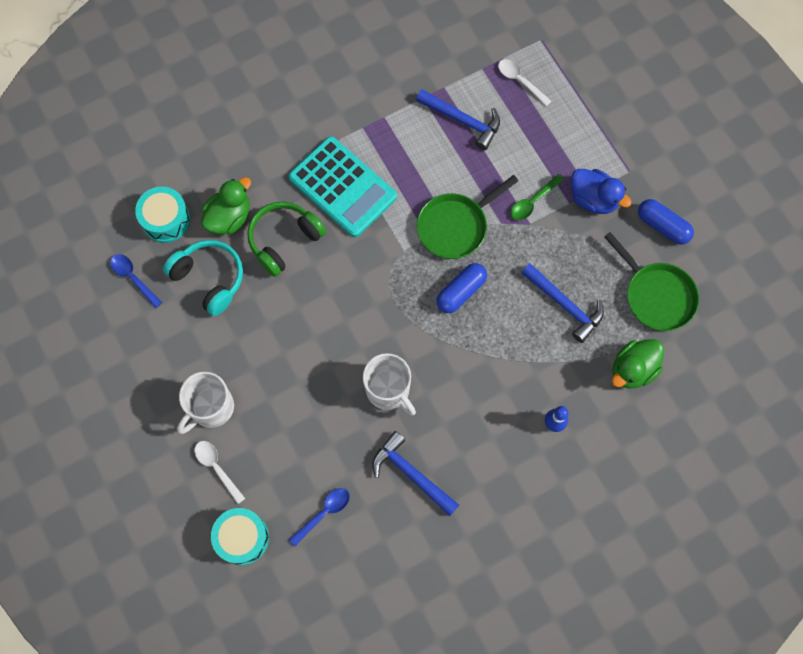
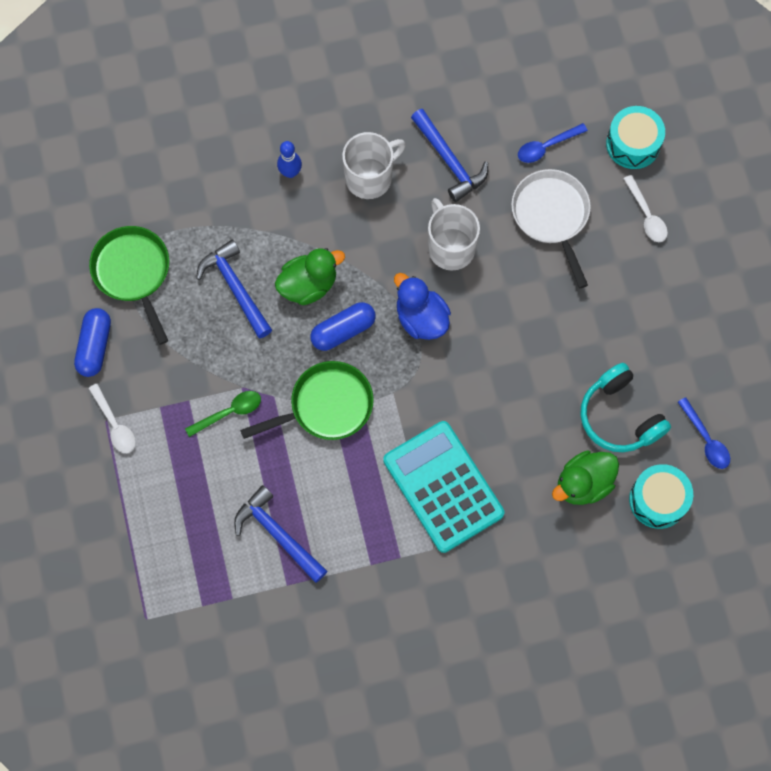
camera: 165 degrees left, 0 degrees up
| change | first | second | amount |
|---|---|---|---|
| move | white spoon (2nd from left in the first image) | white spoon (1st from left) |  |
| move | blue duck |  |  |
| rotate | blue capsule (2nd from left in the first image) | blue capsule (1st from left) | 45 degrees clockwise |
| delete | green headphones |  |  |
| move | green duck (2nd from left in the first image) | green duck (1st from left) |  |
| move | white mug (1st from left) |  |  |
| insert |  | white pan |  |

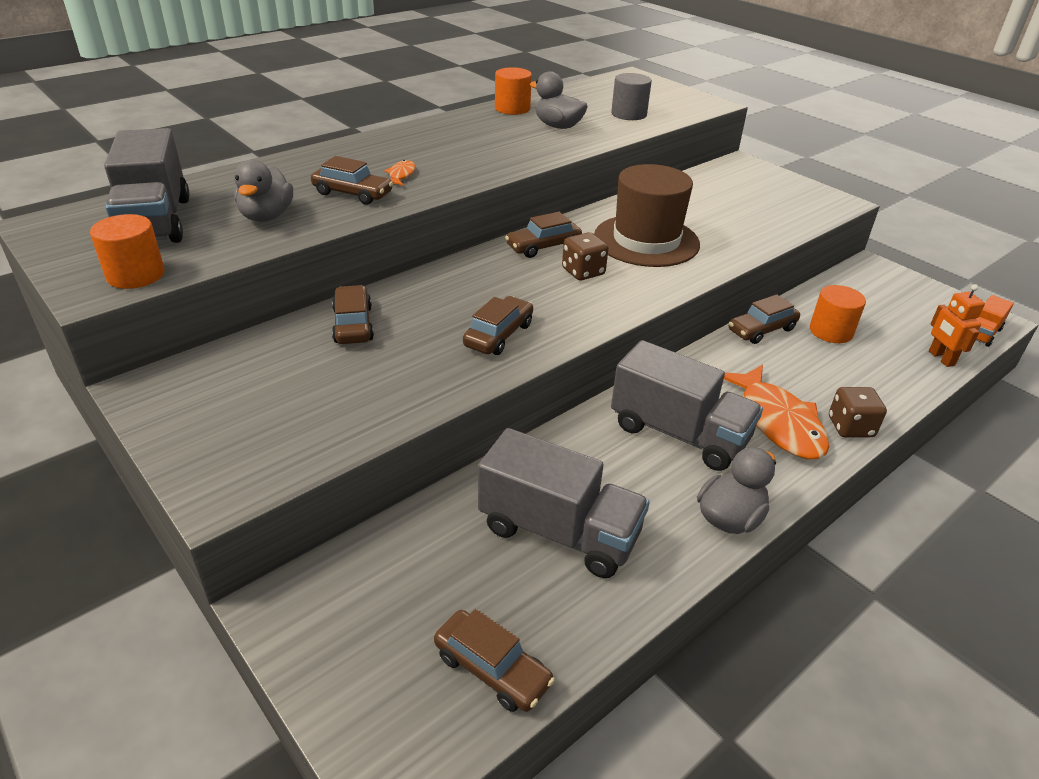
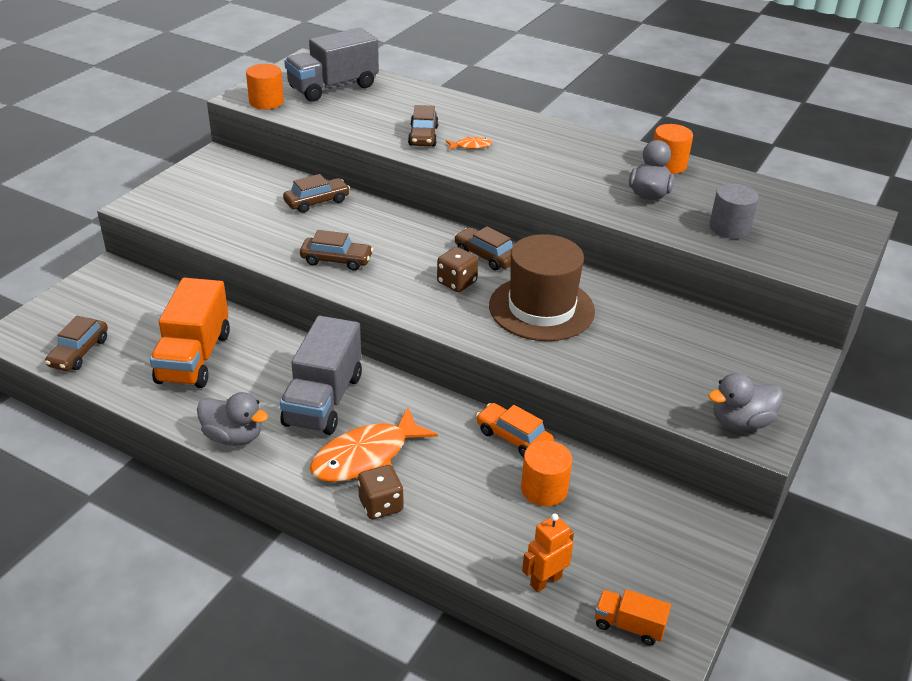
camera: 70 degrees right, 0 degrees up
| change | first | second | amount |
|---|---|---|---|
| move | grey duck (1st from left in the first image) | grey duck (3rd from left) |  |
| recolor | brown car (6th from left) | orange car |  |
| recolor | grey truck (2nd from left) | orange truck (1st from left) |  |

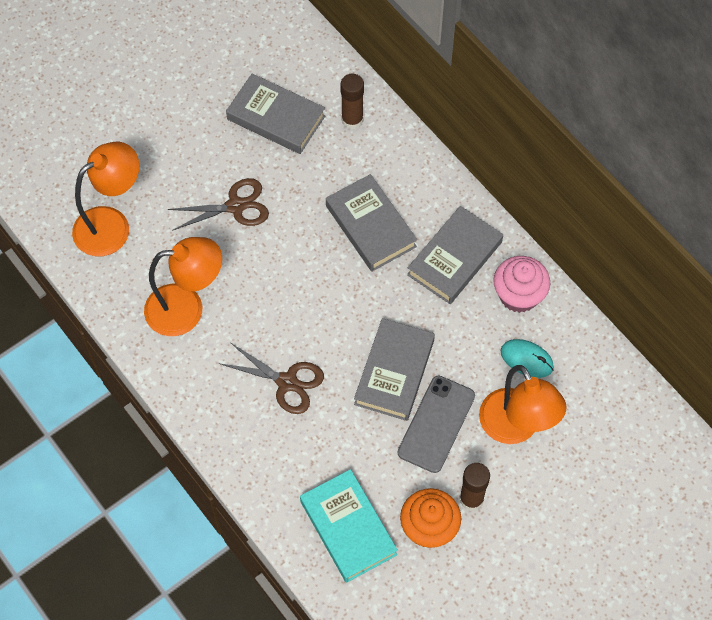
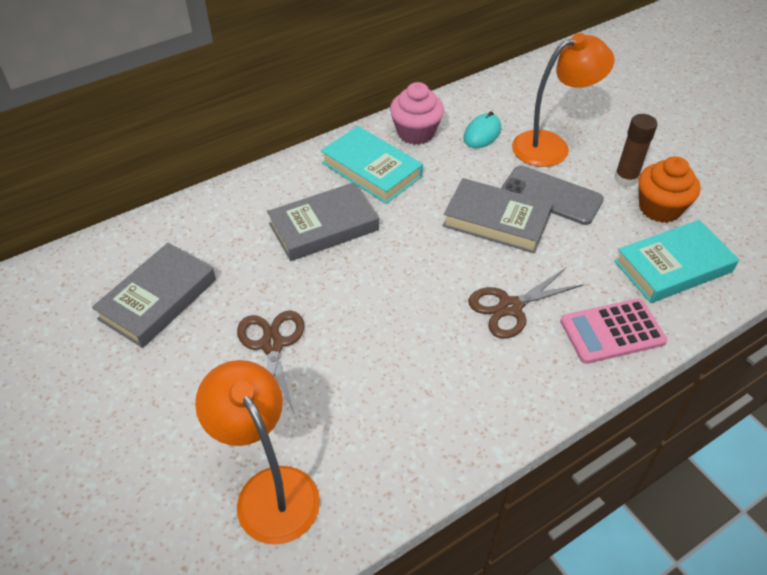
camera: 85 degrees left, 15 degrees down
| change | first | second | amount |
|---|---|---|---|
| delete | brown glue stick (1st from left) |  |  |
| recolor | grey book (4th from left) | turquoise book (1st from left) |  |
| delete | orange lamp (2nd from left) |  |  |
| rotate | brown scissors (2nd from left) |  | 150 degrees counterclockwise |
| insert |  | pink calculator |  |

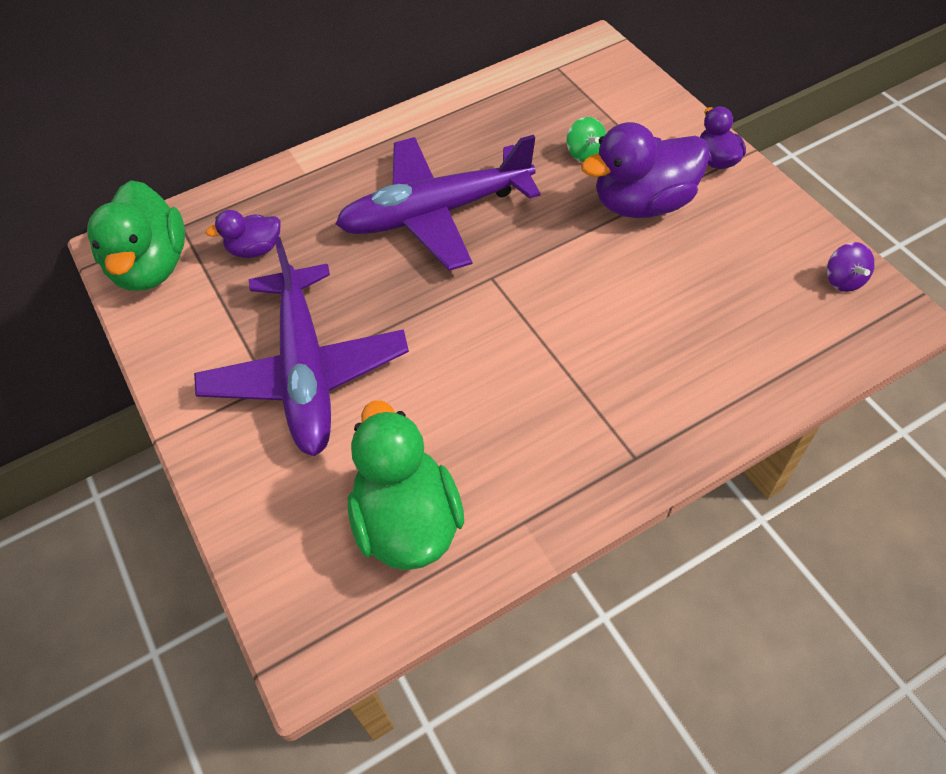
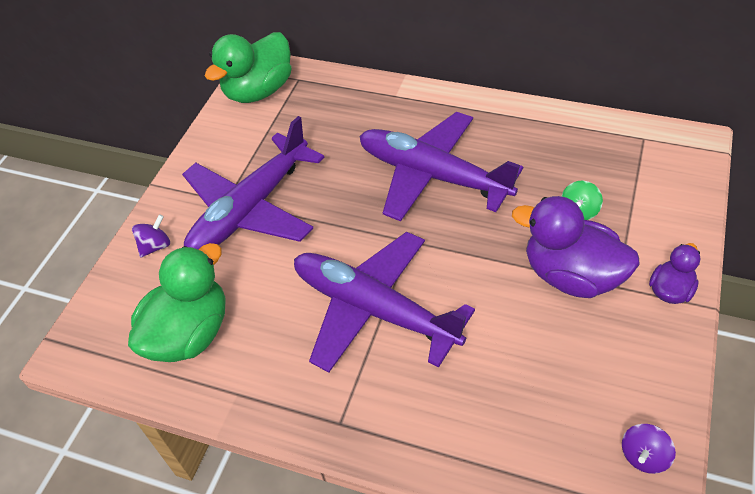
camera: 50 degrees right, 5 degrees down
| change | first | second | amount |
|---|---|---|---|
| delete | purple duck (1st from left) |  |  |
| insert |  | purple spinning top (1st from left) |  |
| insert |  | purple plane (2nd from left) |  |

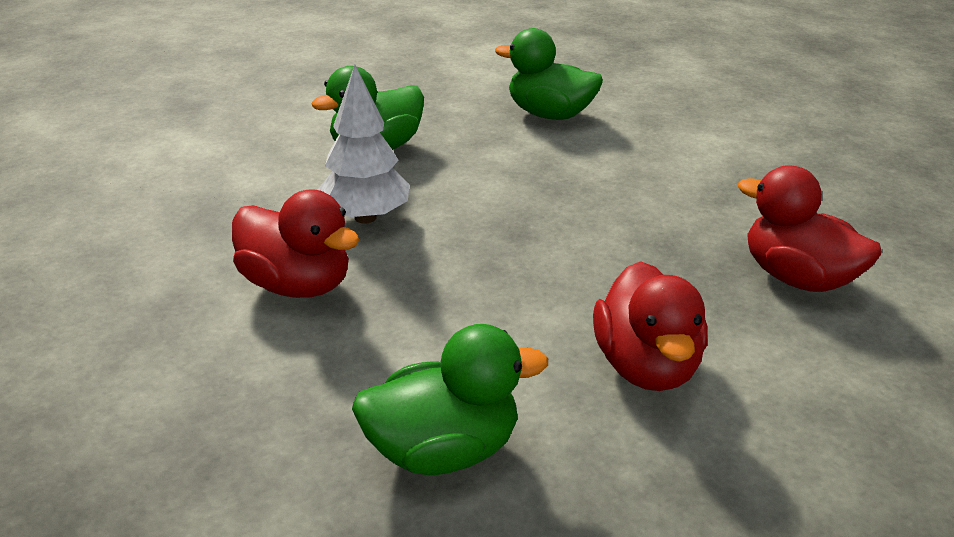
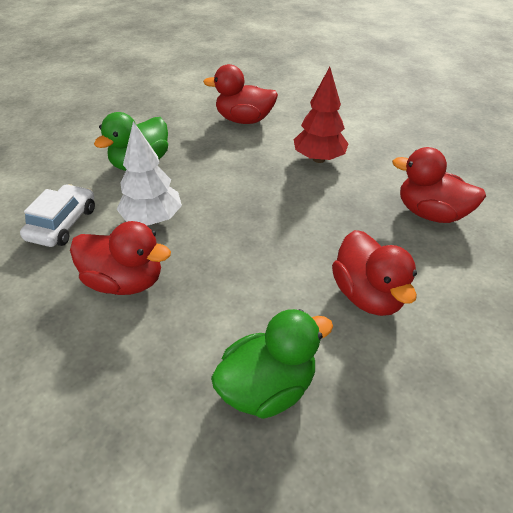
camera: 15 degrees left, 10 degrees up
| change | first | second | amount |
|---|---|---|---|
| recolor | green duck (3rd from left) | red duck (2nd from left) |  |
| insert |  | red tree |  |
| insert |  | white car |  |

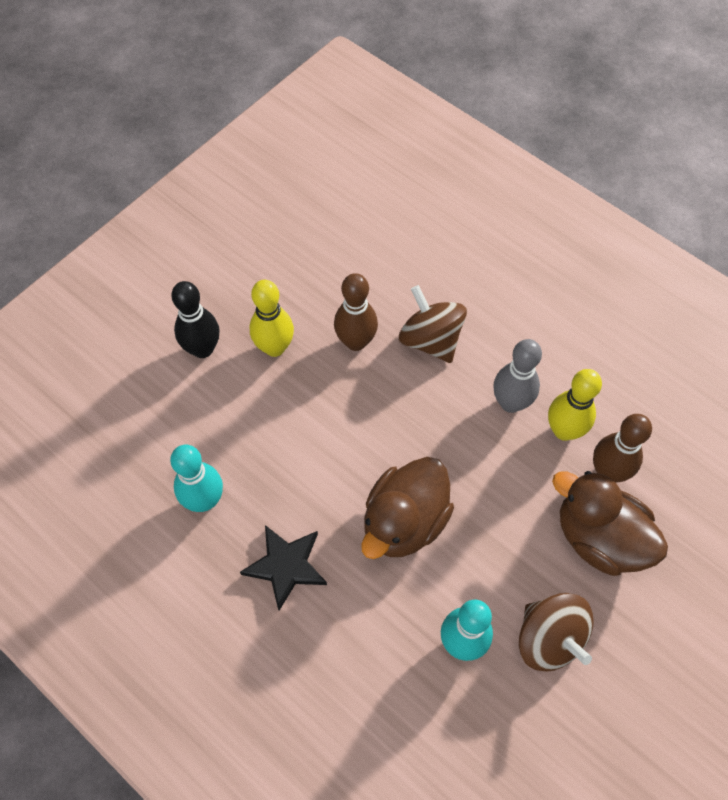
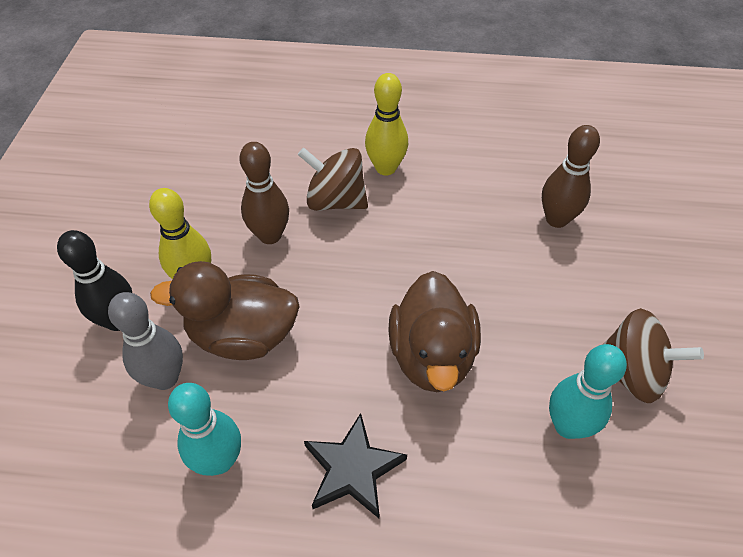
camera: 35 degrees left, 10 degrees down
| change | first | second | amount |
|---|---|---|---|
| move | grey bowling pin |  |  |
| move | yellow bowling pin (2nd from left) |  |  |
| move | brown duck (2nd from left in the first image) | brown duck (1st from left) |  |

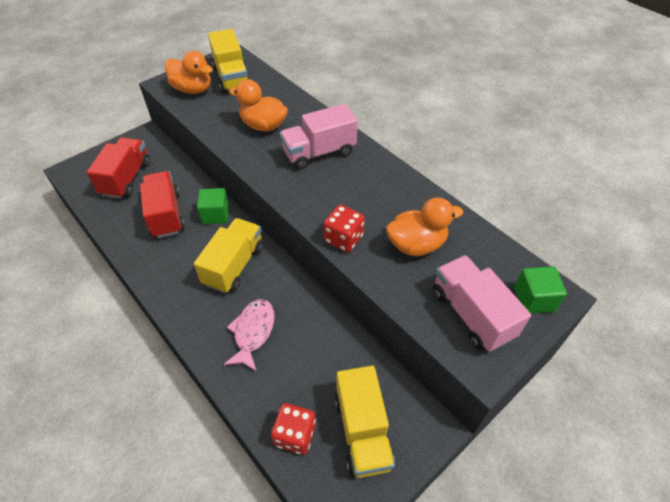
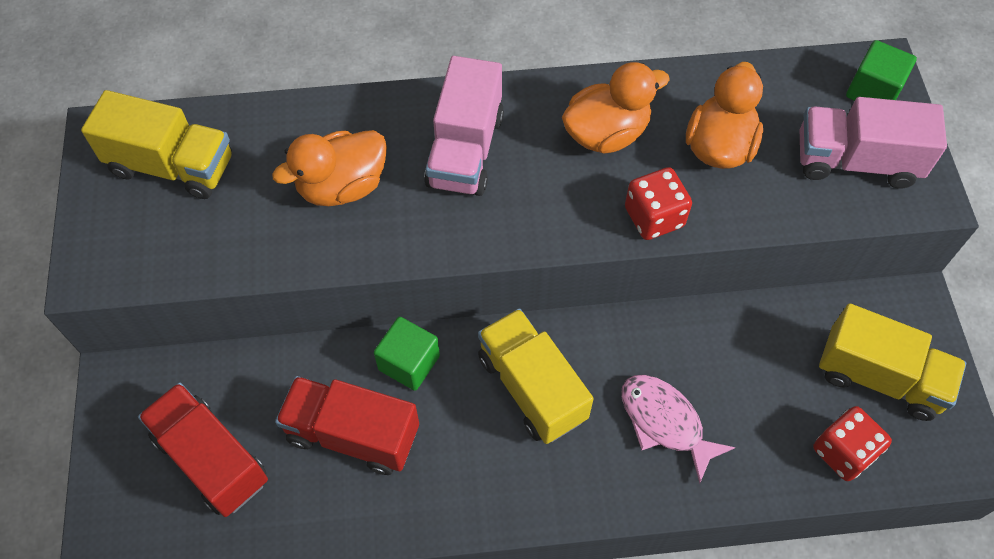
camera: 55 degrees left, 10 degrees up
| change | first | second | amount |
|---|---|---|---|
| move | orange duck (1st from left in the first image) | orange duck (2nd from left) |  |

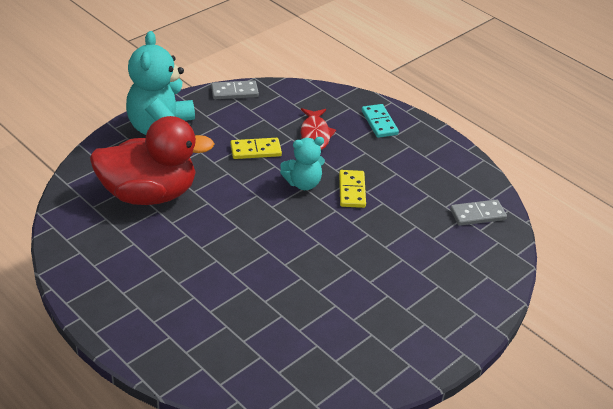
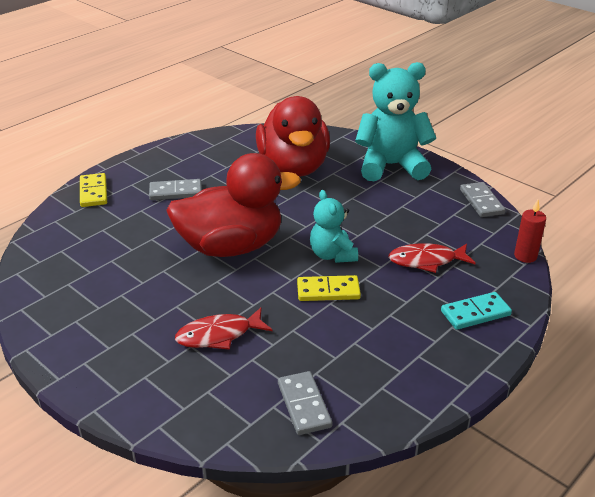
camera: 90 degrees right, 5 degrees down
| change | first | second | amount |
|---|---|---|---|
| move | yellow domino (1st from left) |  |  |
| insert |  | red duck (1st from left) |  |
| insert |  | grey domino (1st from left) |  |
| insert |  | red candle |  |
| insert |  | red fish (1st from left) |  |

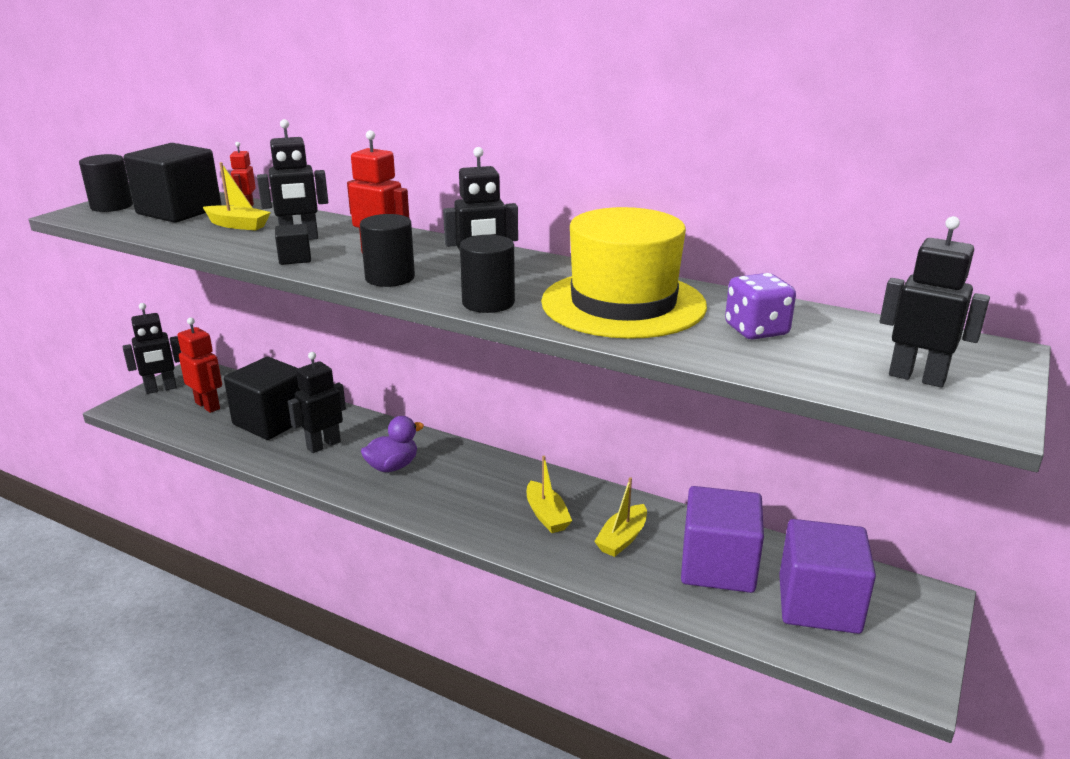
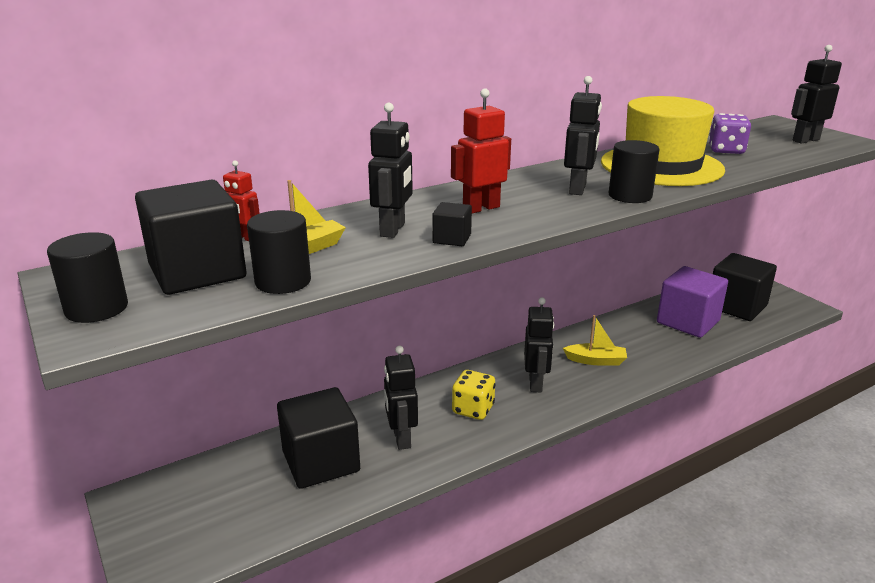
camera: 60 degrees left, 0 degrees up
| change | first | second | amount |
|---|---|---|---|
| move | black cylinder (2nd from left) |  |  |
| move | black robot (1st from left in the first image) | black robot (3rd from left) |  |
| delete | red robot (1st from left) |  |  |
| replace | purple duck | yellow dice |  |
| delete | yellow boat (3rd from left) |  |  |
| recolor | purple cube (2nd from left) | black cube (4th from left) |  |

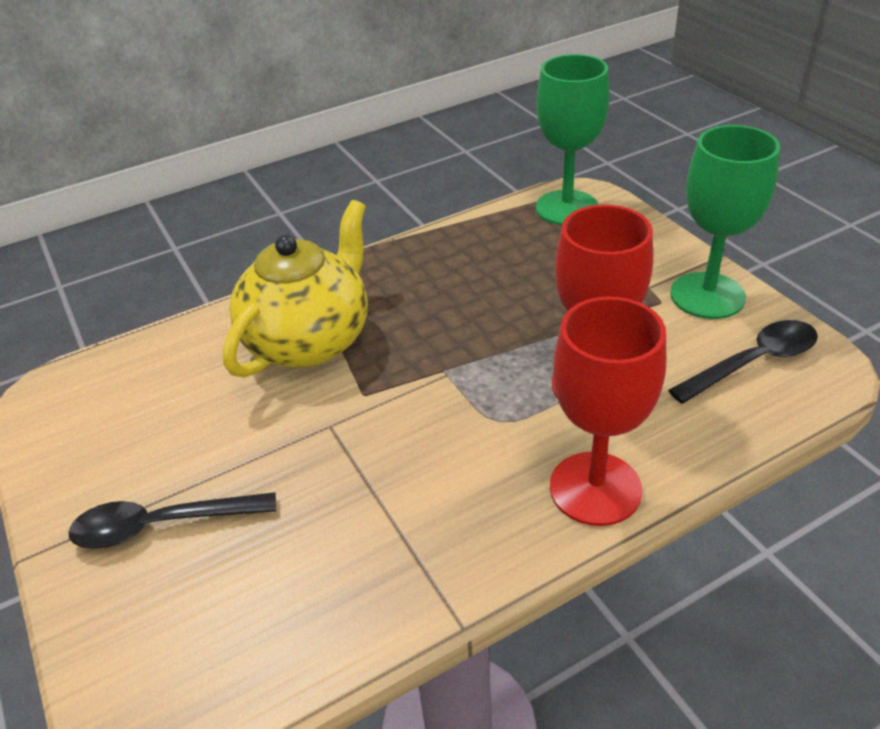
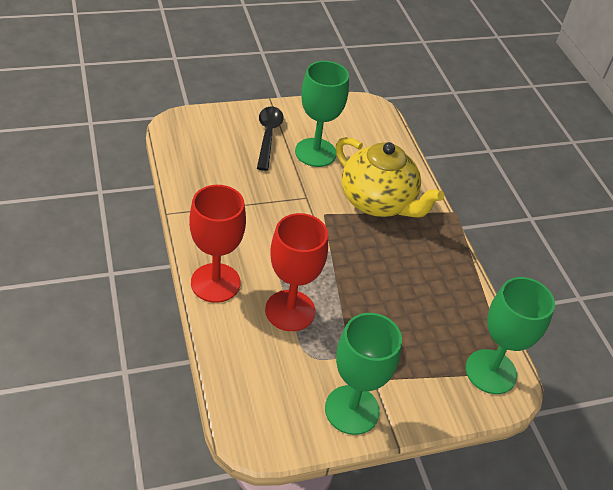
camera: 95 degrees right, 5 degrees up
| change | first | second | amount |
|---|---|---|---|
| delete | black spoon (2nd from left) |  |  |
| insert |  | green goblet (1st from left) |  |

